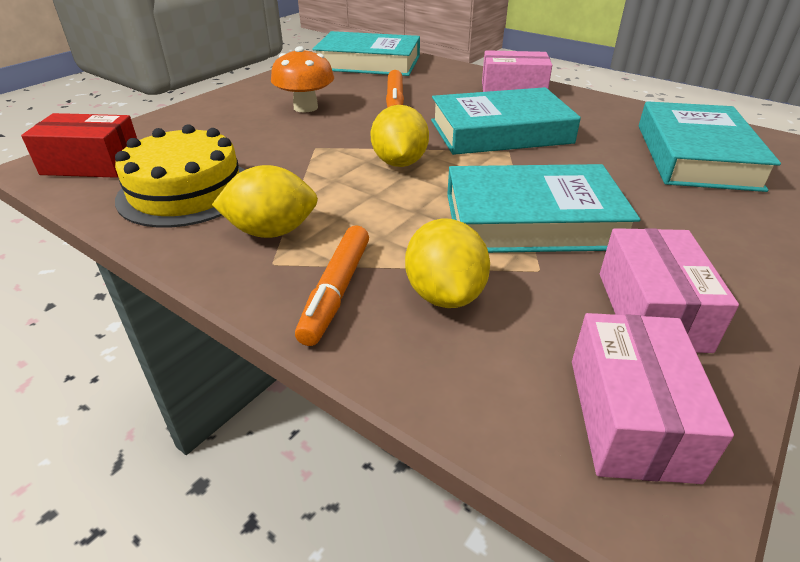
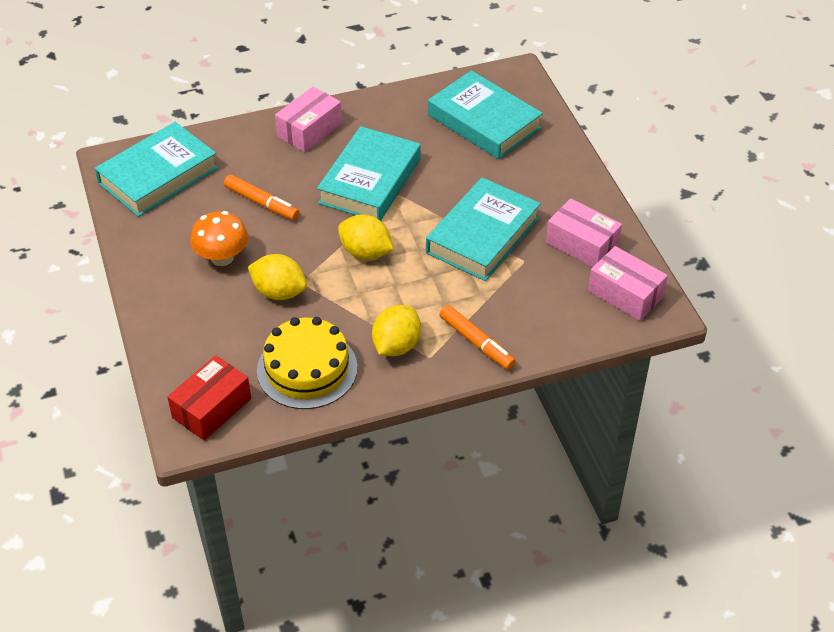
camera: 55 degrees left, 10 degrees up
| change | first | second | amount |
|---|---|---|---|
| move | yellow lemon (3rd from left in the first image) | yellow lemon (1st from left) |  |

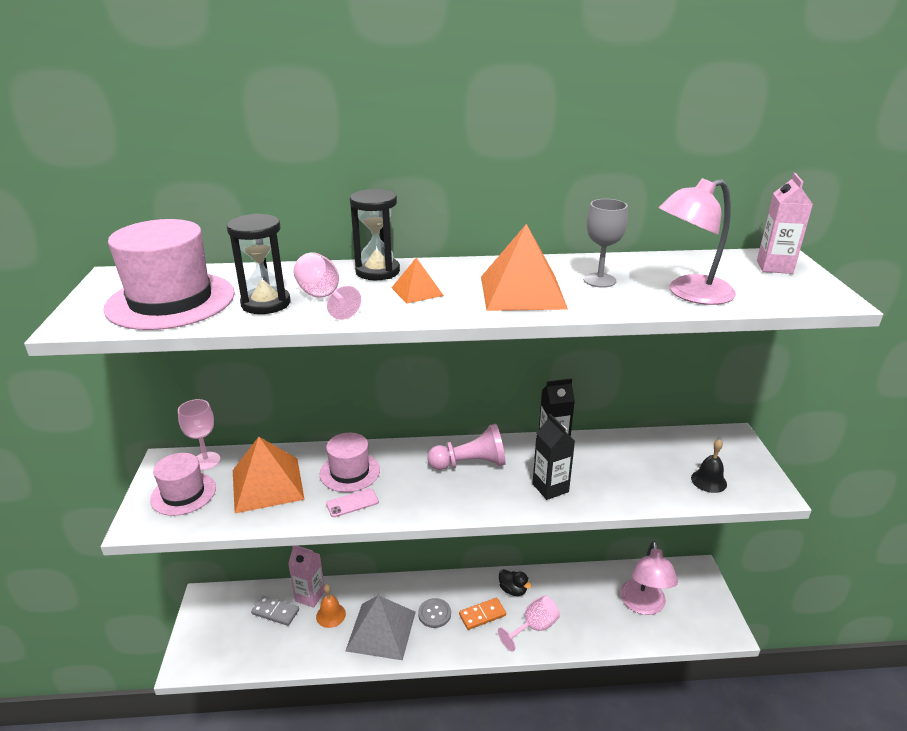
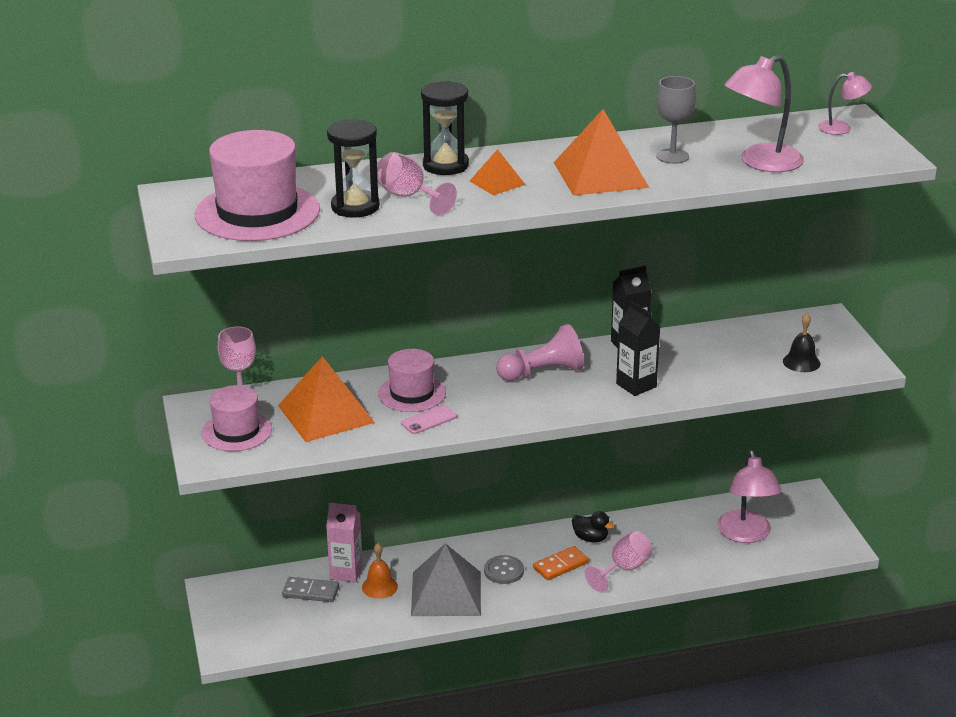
camera: 10 degrees left, 0 degrees up
| change | first | second | amount |
|---|---|---|---|
| replace | pink carton (2nd from left) | pink lamp (3rd from left) |  |

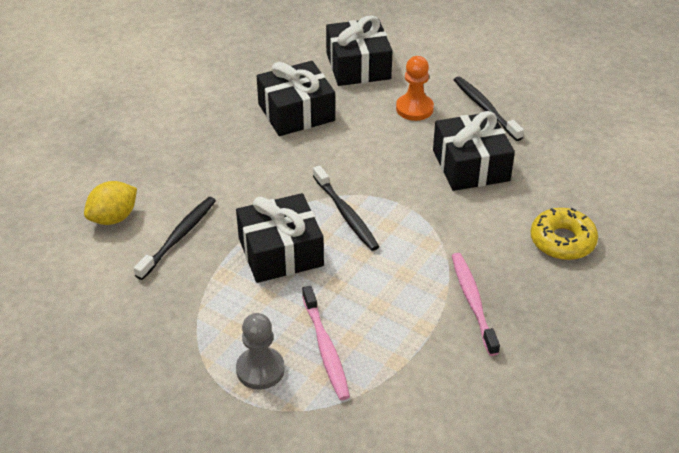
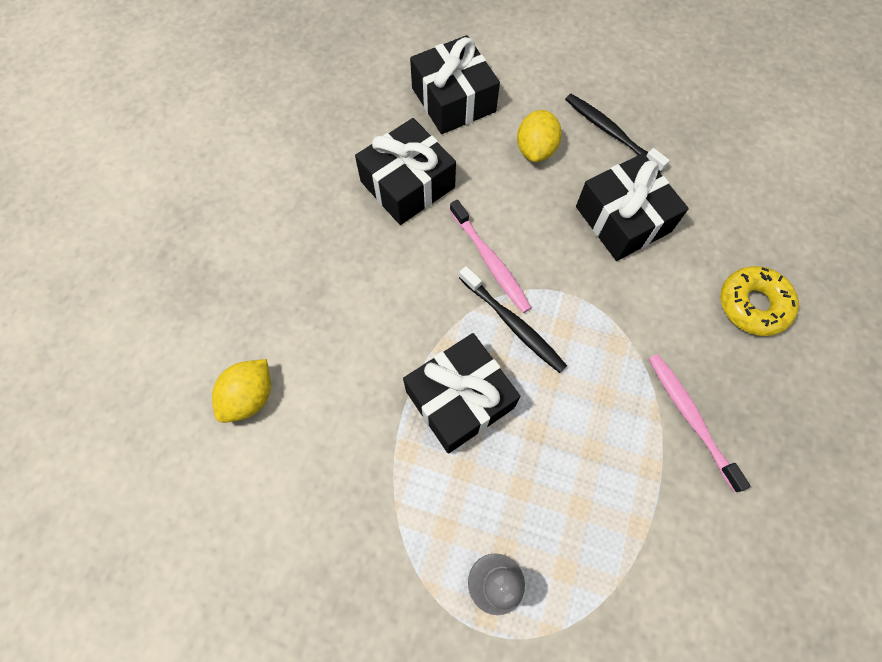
camera: 15 degrees left, 25 degrees up
| change | first | second | amount |
|---|---|---|---|
| replace | orange pawn | yellow lemon (2nd from left) |  |
| delete | black toothbrush (1st from left) |  |  |
| move | pink toothbrush (1st from left) |  |  |

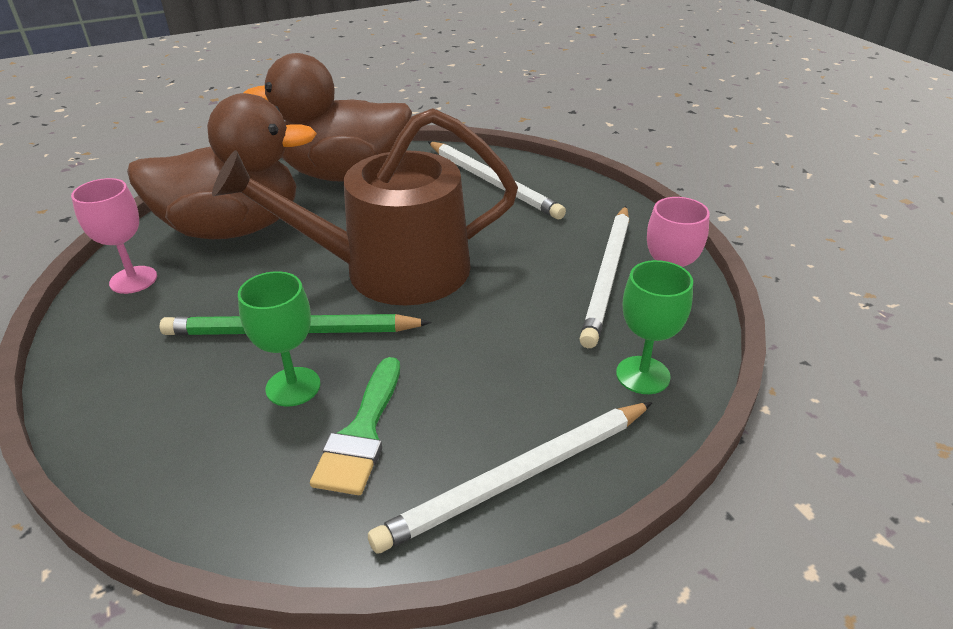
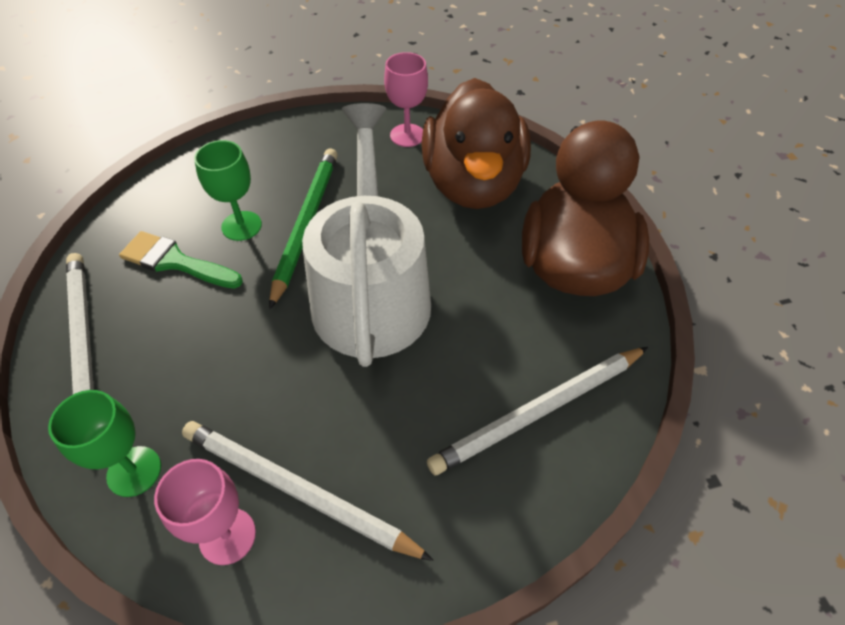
camera: 100 degrees right, 15 degrees up
| change | first | second | amount |
|---|---|---|---|
| recolor | brown watering can | white watering can |  |

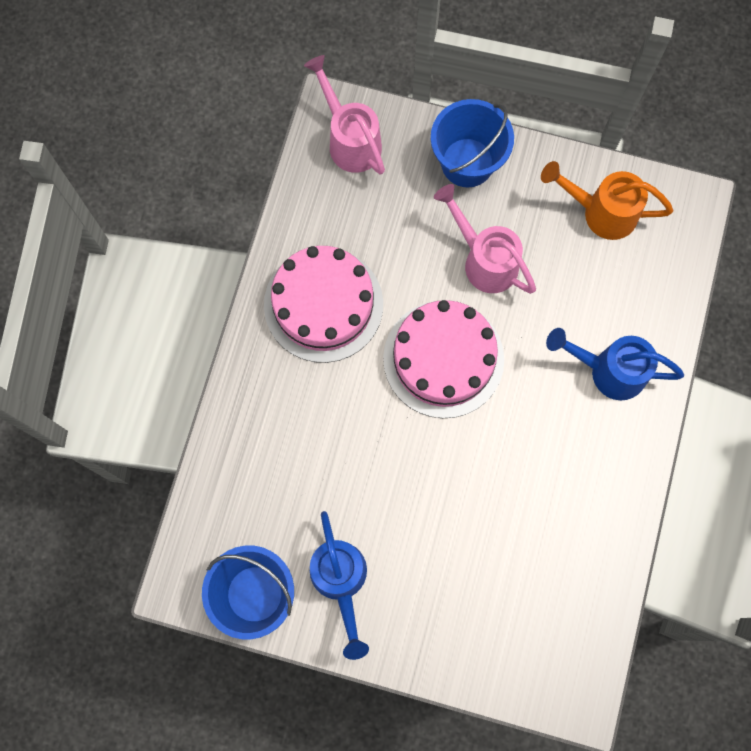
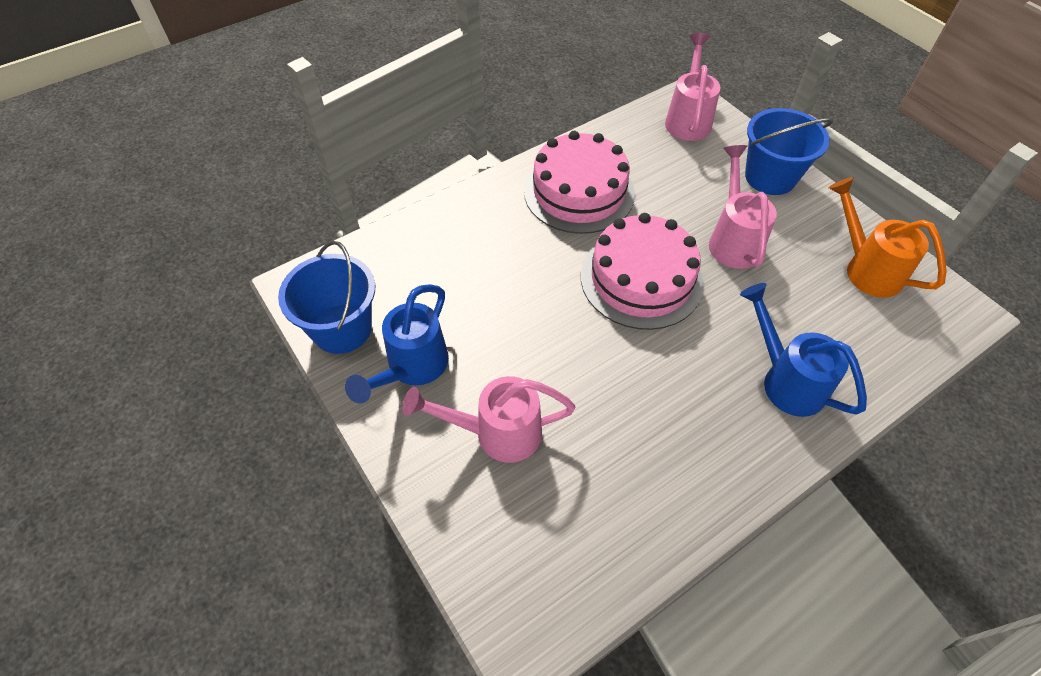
camera: 40 degrees right, 20 degrees down
| change | first | second | amount |
|---|---|---|---|
| insert |  | pink watering can (1st from left) |  |

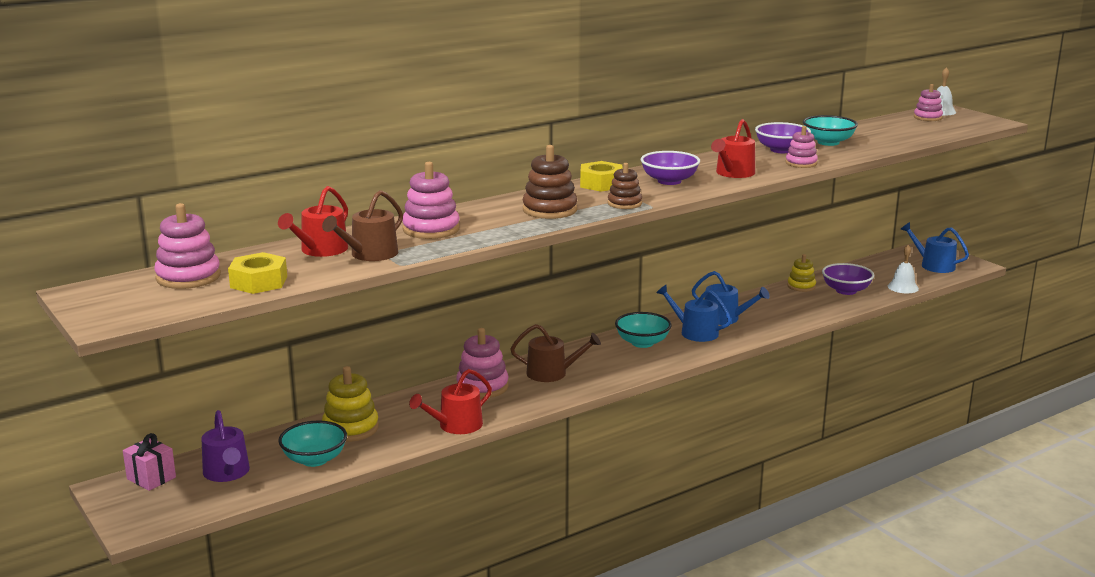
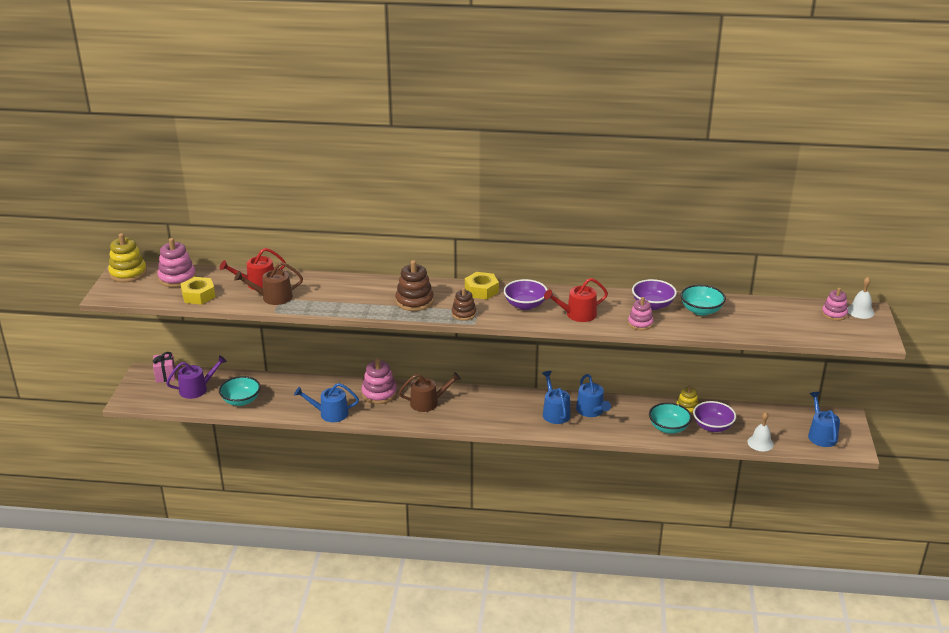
camera: 40 degrees right, 10 degrees up
| change | first | second | amount |
|---|---|---|---|
| delete | pink stacking toy (2nd from left) |  |  |
| move | turquoise bowl (2nd from left) |  |  |
| rotate | brown watering can (2nd from left) |  | 60 degrees counterclockwise |
| move | yellow stacking toy (1st from left) |  |  |
| recolor | red watering can (2nd from left) | blue watering can (1st from left) |  |
| rotate | purple watering can |  | 135 degrees counterclockwise |

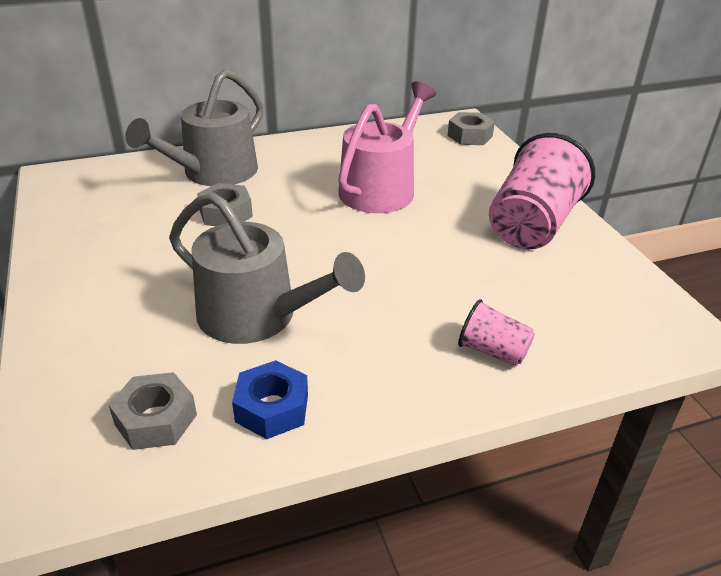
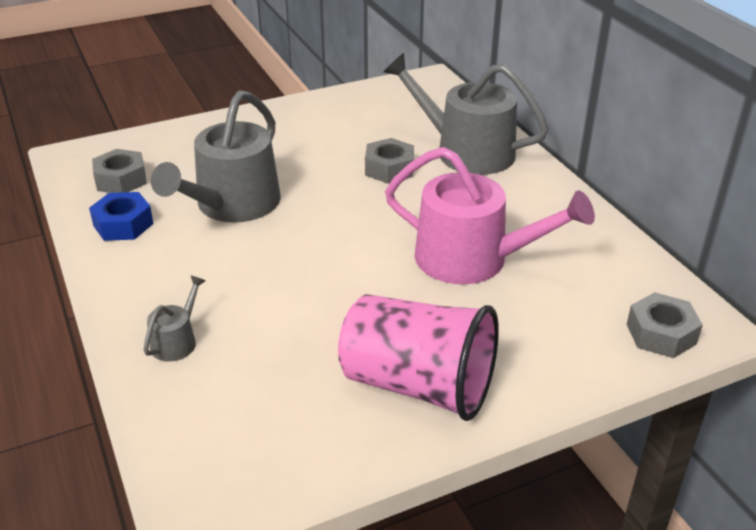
camera: 85 degrees right, 0 degrees up
| change | first | second | amount |
|---|---|---|---|
| replace | pink cup (1st from left) | grey watering can (1st from left) |  |

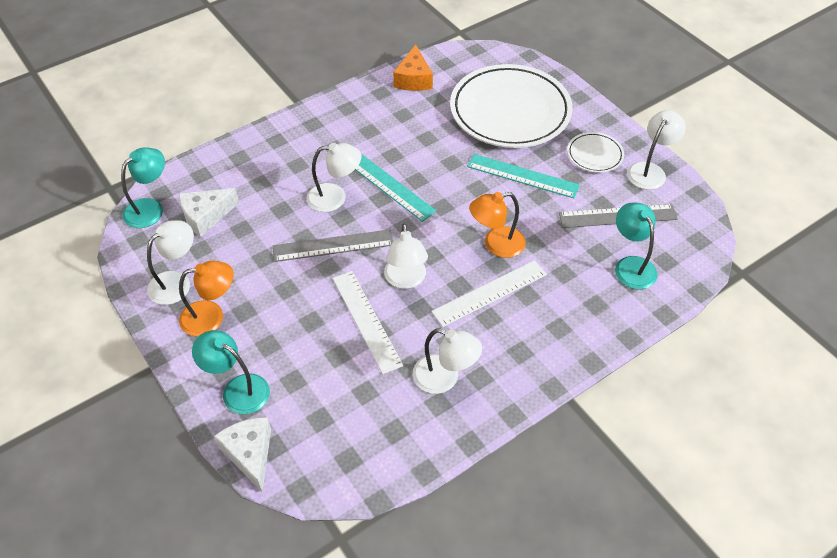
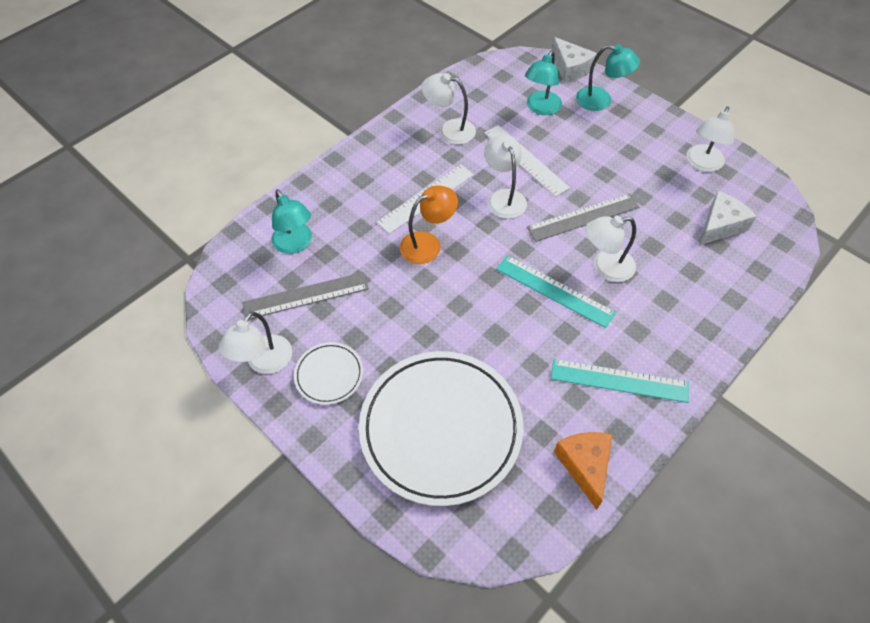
camera: 170 degrees right, 5 degrees up
| change | first | second | amount |
|---|---|---|---|
| move | turquoise lamp (1st from left in the first image) | turquoise lamp (2nd from left) |  |
| move | turquoise ruler (2nd from left) |  |  |
| delete | orange lamp (1st from left) |  |  |

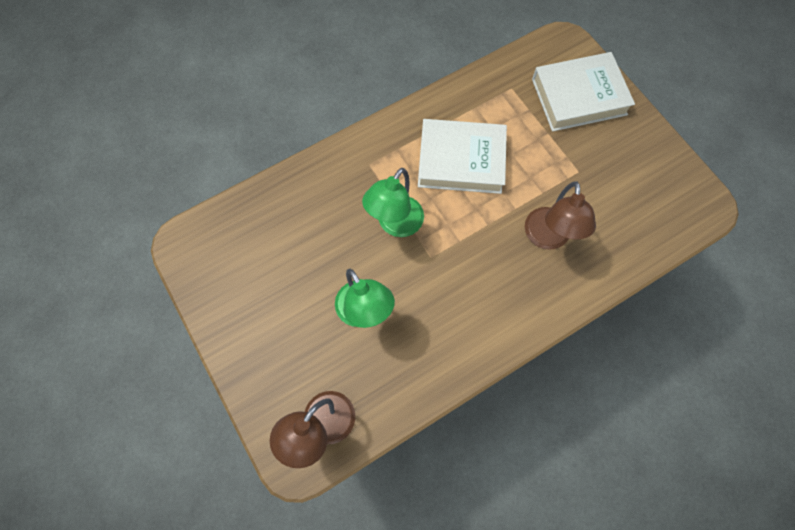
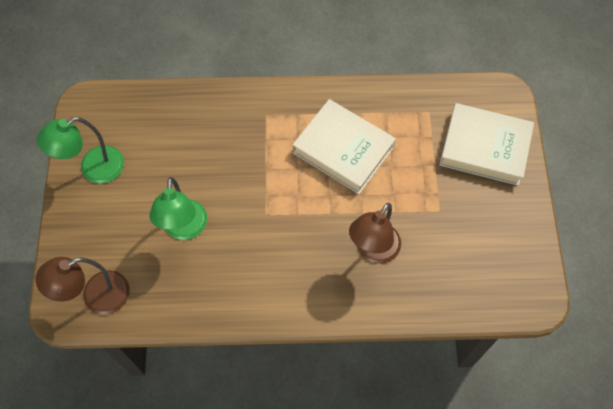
camera: 30 degrees right, 5 degrees down
| change | first | second | amount |
|---|---|---|---|
| move | green lamp (2nd from left in the first image) | green lamp (1st from left) |  |

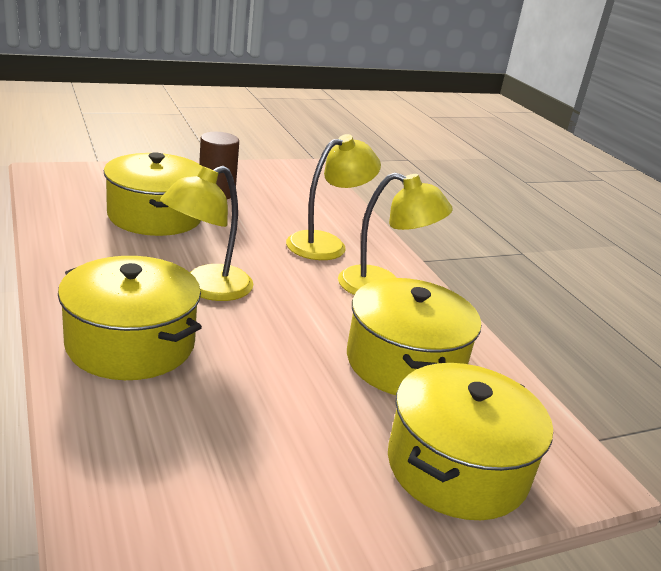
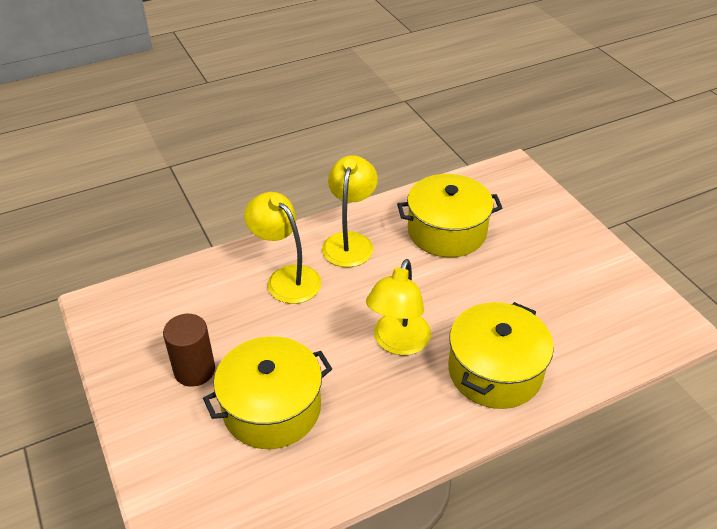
camera: 90 degrees left, 15 degrees up
| change | first | second | amount |
|---|---|---|---|
| rotate | yellow lamp (1st from left in the first image) | yellow lamp (3rd from left) | 75 degrees clockwise |
| delete | yellow pot (4th from left) |  |  |

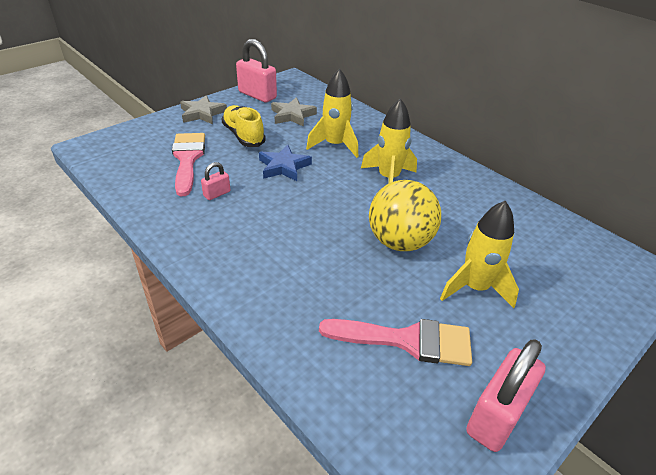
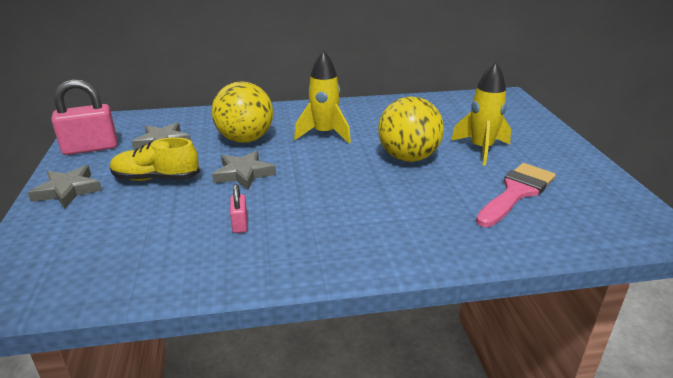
camera: 55 degrees left, 10 degrees down
| change | first | second | amount |
|---|---|---|---|
| replace | yellow rocket (1st from left) | yellow ball (1st from left) |  |
| delete | pink brush (1st from left) |  |  |
| recolor | blue star | grey star (3rd from left) |  |
| delete | pink padlock (3rd from left) |  |  |

